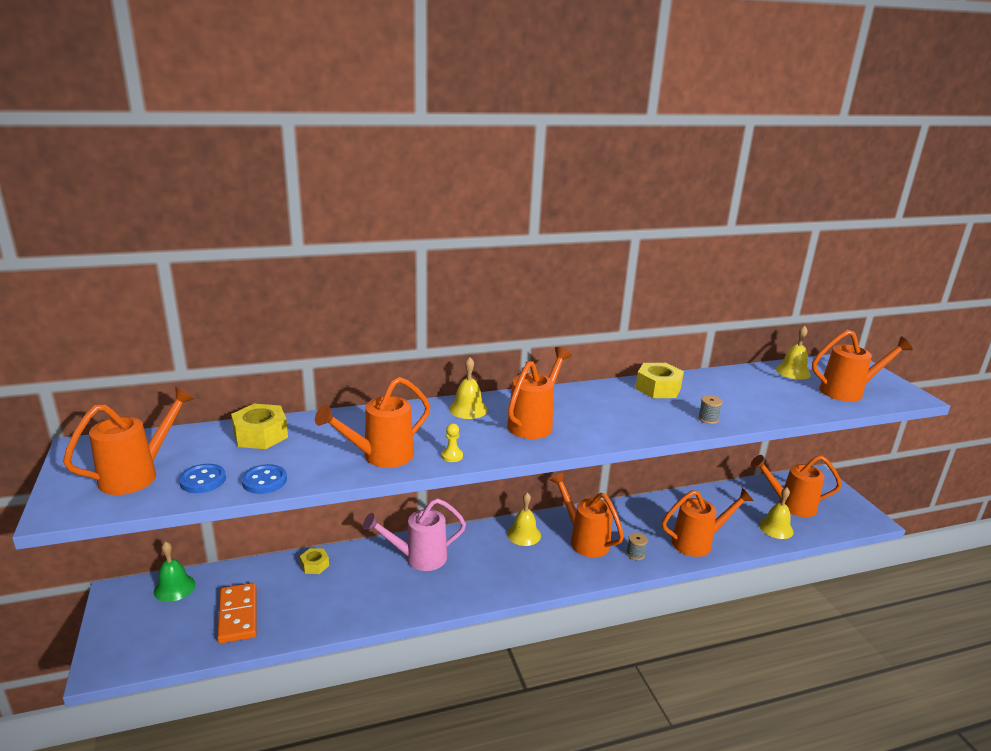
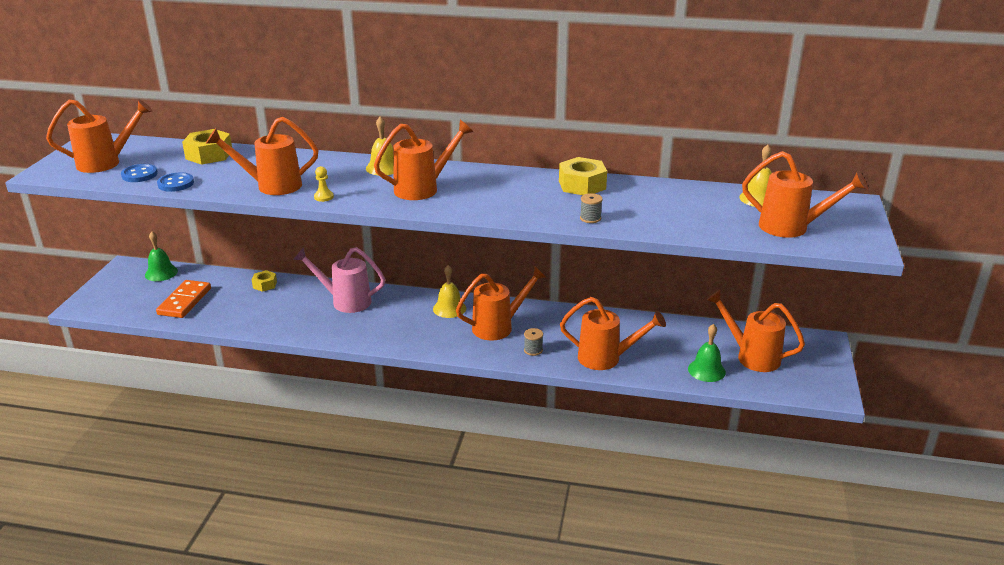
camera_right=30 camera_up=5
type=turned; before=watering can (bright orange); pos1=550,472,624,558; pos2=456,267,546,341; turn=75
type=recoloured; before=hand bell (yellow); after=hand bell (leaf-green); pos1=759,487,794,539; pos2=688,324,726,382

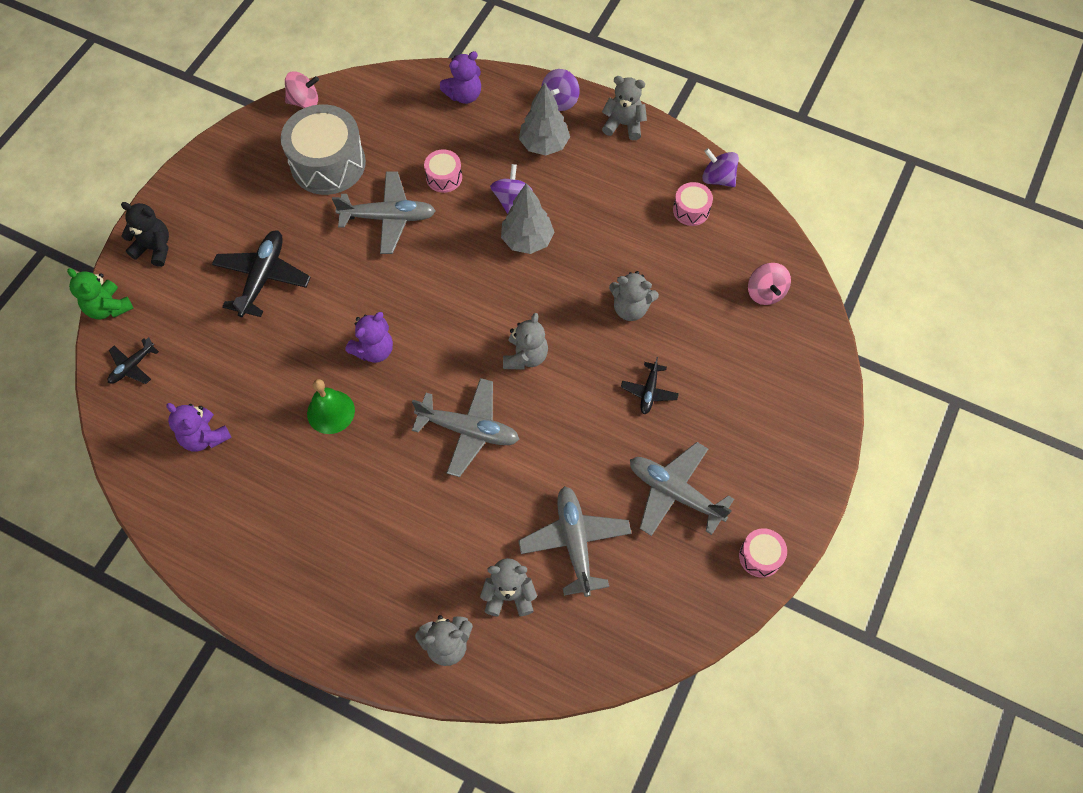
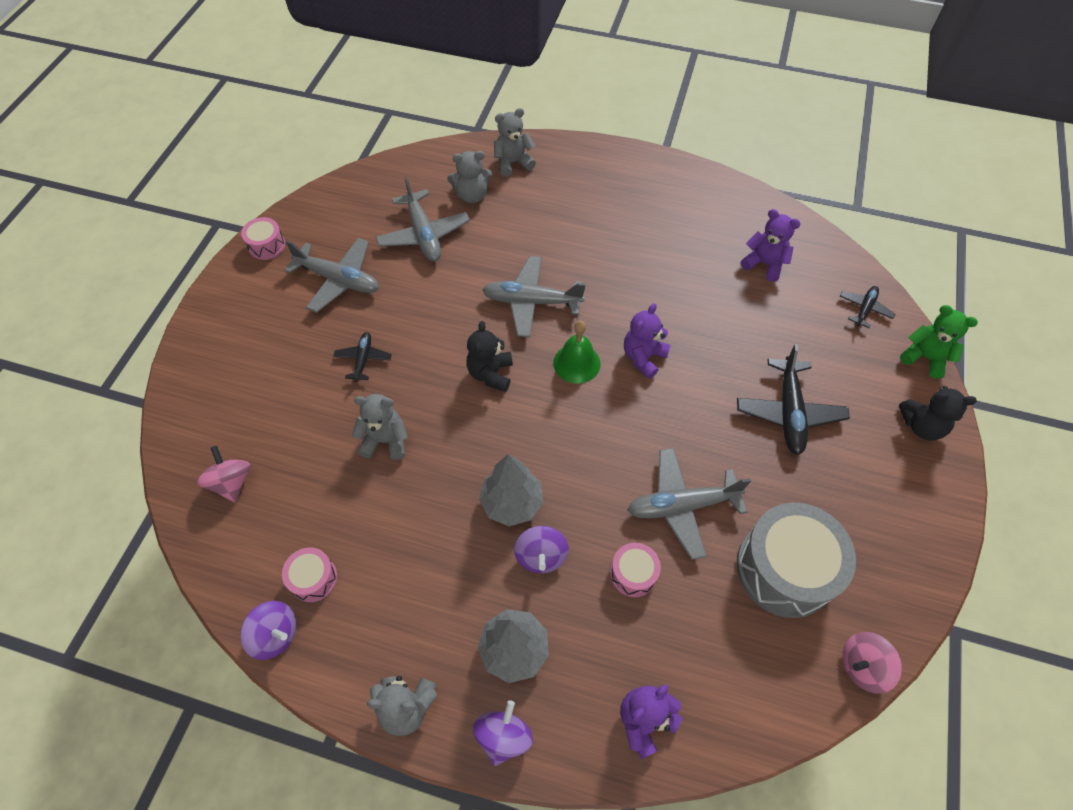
camera_right=170 camera_up=-5
type=recoloured; before=teddy (gray); after=teddy (black); pos1=503,313,548,370; pos2=467,321,513,392
type=moved; before=hand bell (leaf-green); pos1=307,379,355,434; pos2=553,321,600,384

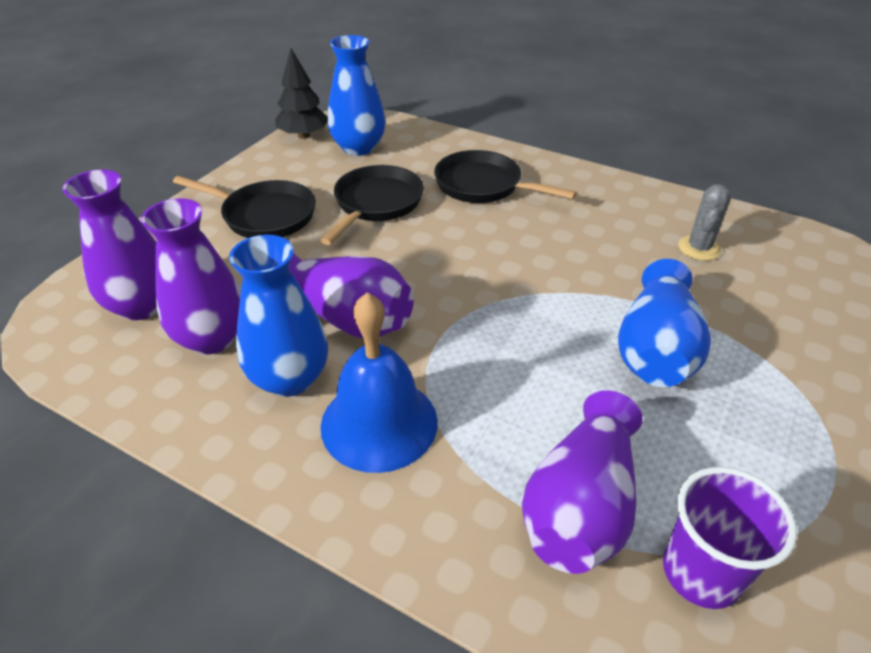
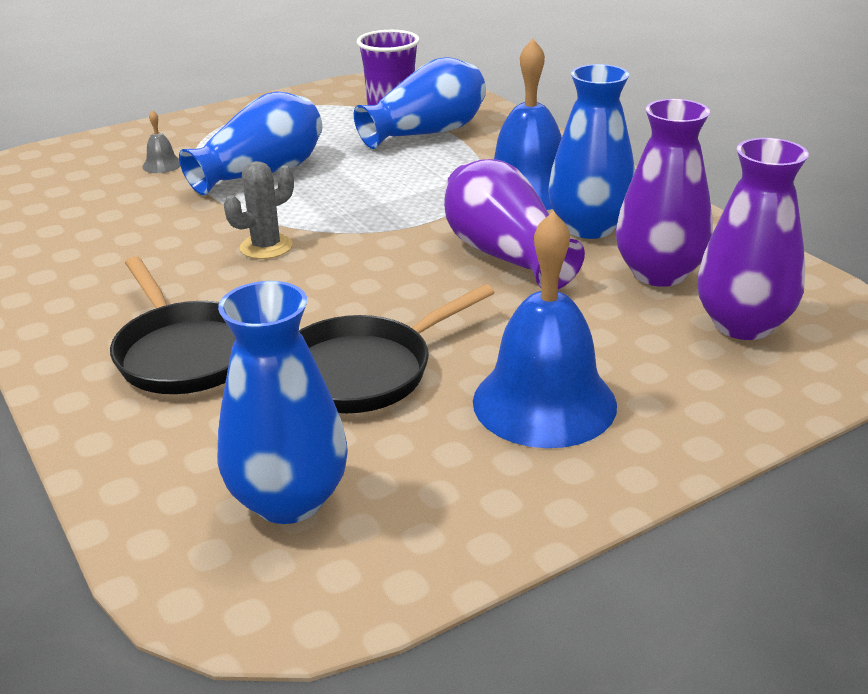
camera_right=-150 camera_up=-10
type=removed; before=fir tree (black); pos1=276,48,327,139
type=replaced; before=frying pan (black); after=hand bell (royal blue); pos1=173,176,316,238; pos2=473,211,617,448
type=moved; before=saguaro cactus (gray); pos1=678,184,731,261; pos2=224,161,294,259
type=recoloured; before=tall vase (purple); after=tall vase (royal blue); pos1=522,390,643,574; pos2=354,57,486,149
type=added; after=hand bell (gray); pos2=142,110,180,173

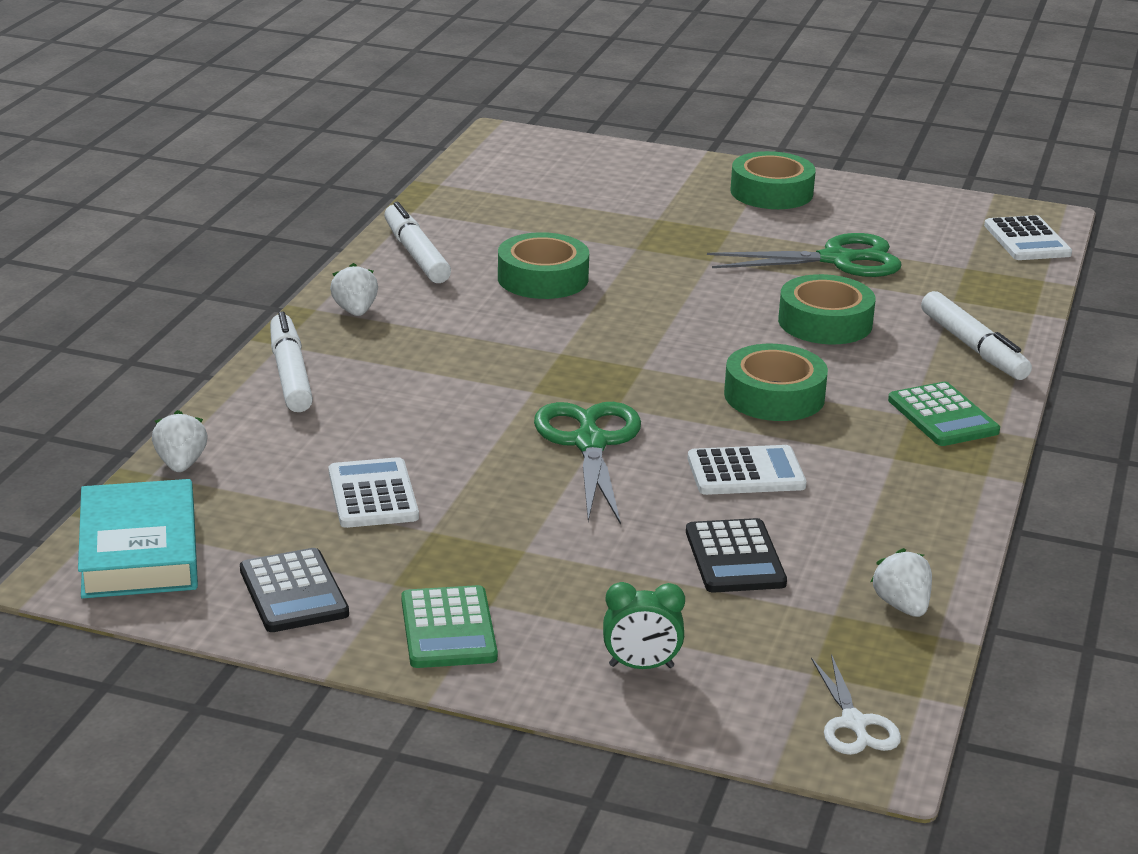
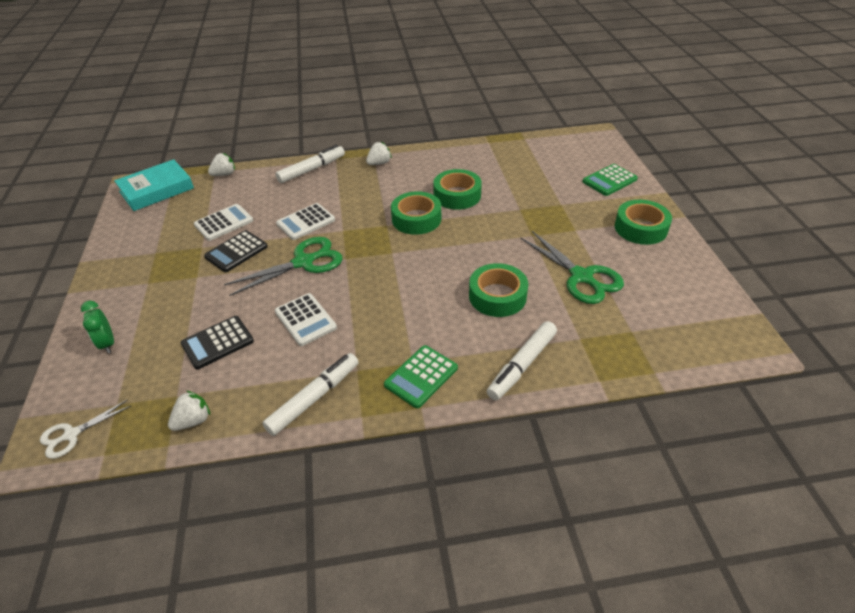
camera_right=65 camera_up=15
type=moved; before=felt pen (white); pos1=384,202,451,283; pos2=262,353,358,436
type=moved; before=pocket calculator (white); pos1=984,215,1072,260; pos2=276,203,335,240
type=moved; before=roll of tape (leaf-green); pos1=724,344,828,421; pos2=391,191,441,235
type=moved; before=pocket calculator (black); pos1=240,548,349,632; pos2=204,230,268,272
type=moved; before=pocket calculator (leaf-green); pos1=401,585,498,668; pos2=583,164,638,196

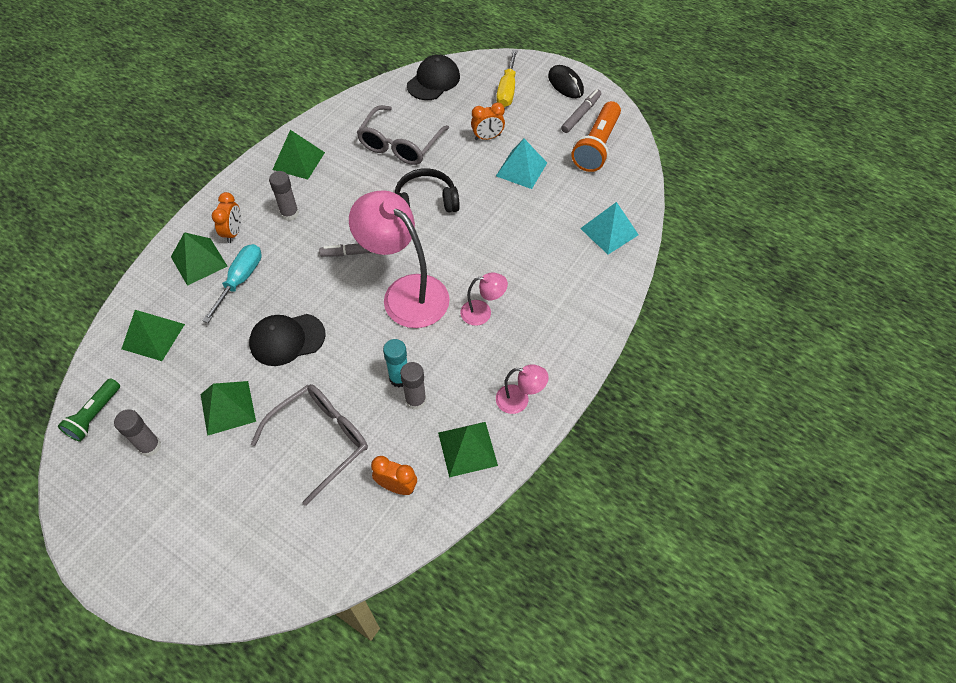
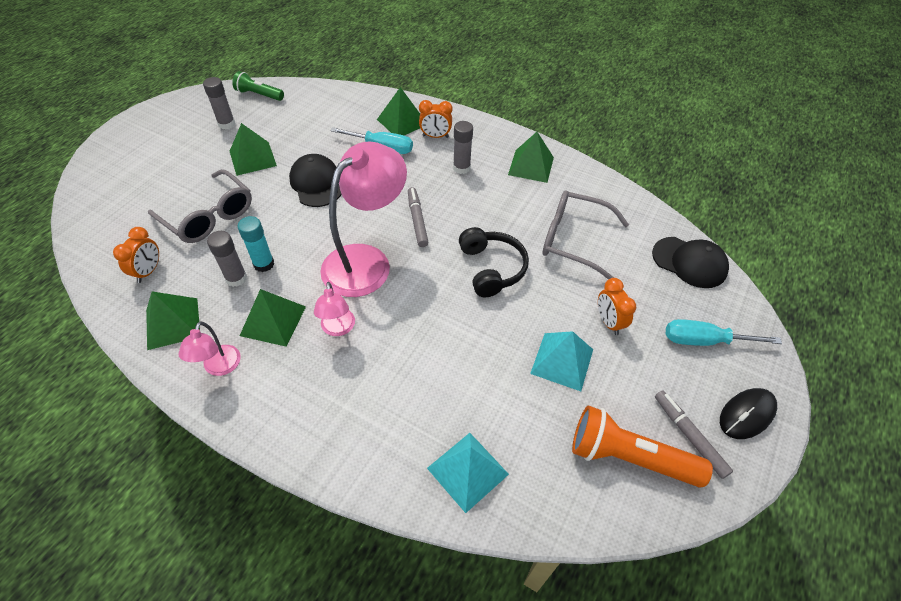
camera_right=85 camera_up=-5
type=recoloured; before=hand screwdriver (yellow); after=hand screwdriver (aqua); pos1=496,50,518,107; pos2=666,319,782,346
type=turned; before=felt pen (gray); pos1=561,89,601,133; pos2=655,390,733,479; turn=-150
type=moved; before=pyramid (leaf-green); pos1=121,310,185,361; pos2=240,289,306,347

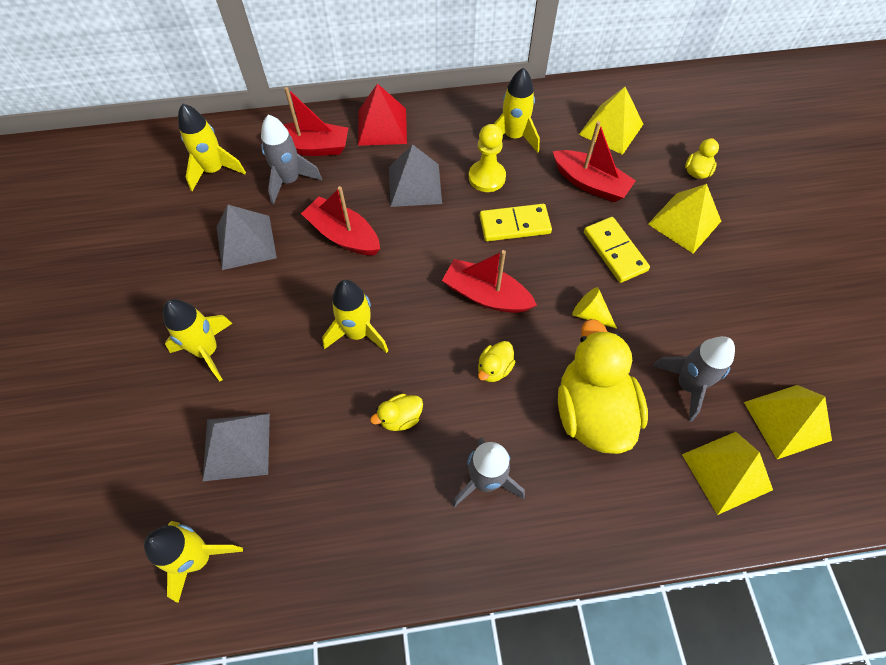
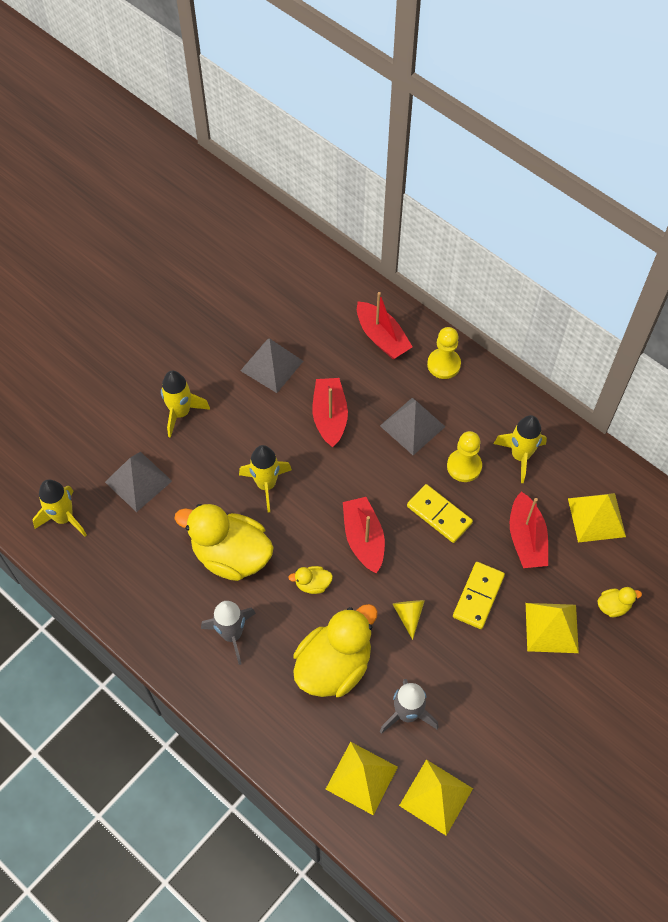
camera_right=50 camera_up=0
type=replaced; before=pyramid (scarlet); after=game pawn (yellow); pos1=358,83,407,146; pos2=427,327,461,379
type=removed; before=rocket (yellow); pos1=178,103,246,191
type=removed; before=rocket (gray); pos1=261,115,322,204
type=resized; before=toy duck (yellow); pos1=370,394,423,431; pos2=174,504,274,581; scale=2.35

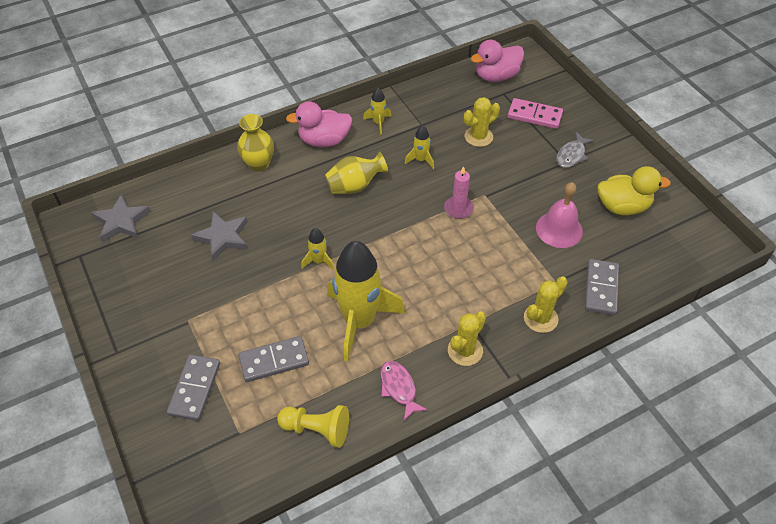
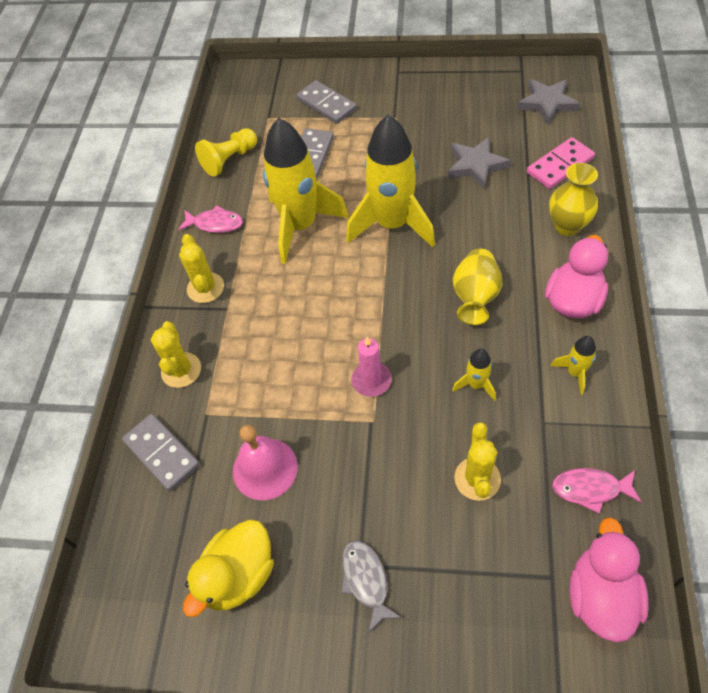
camera_right=130 camera_up=5
type=moved; before=domino tile (rose-pink); pos1=508,98,563,129; pos2=527,137,595,189
type=resized; before=rocket (yellow); pos1=301,228,335,270; pos2=346,115,435,247; scale=2.34
type=added; after=fish figure (rose-pink); pos2=552,468,641,513

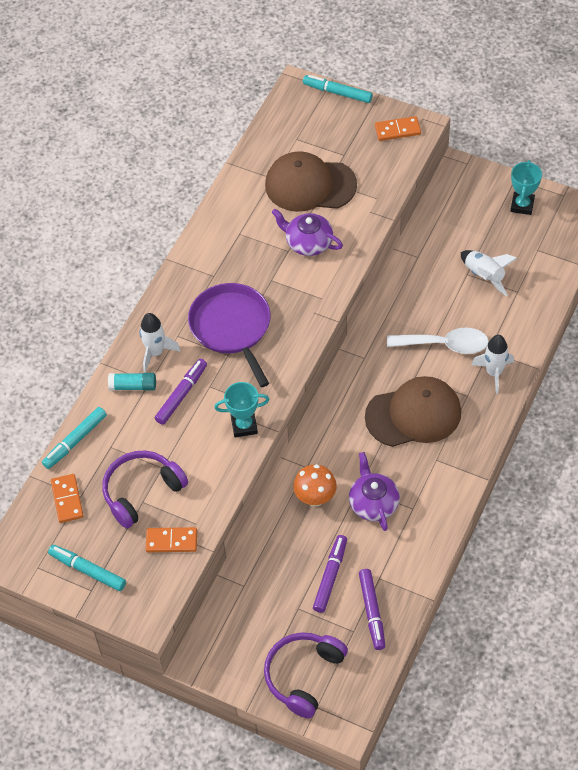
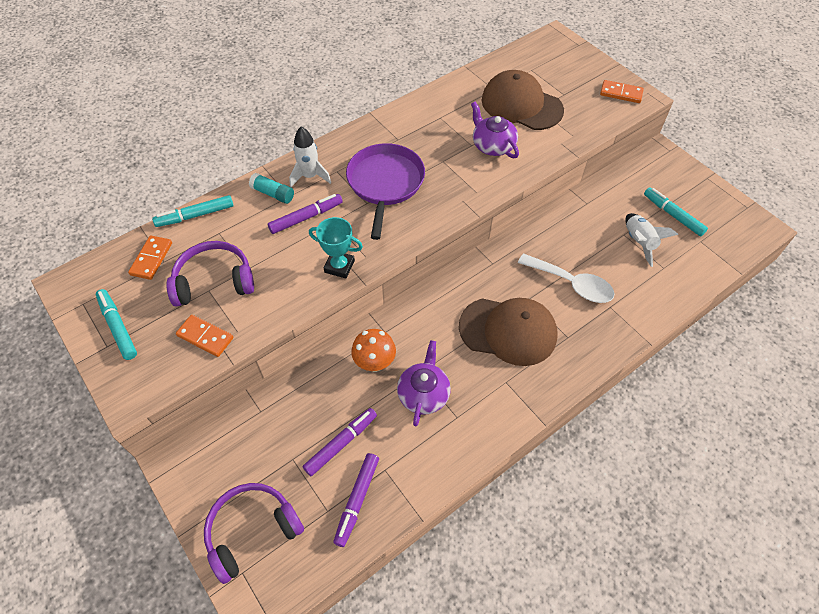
camera_right=25 camera_up=0
type=moved; before=felt pen (aqua); pos1=303,75,373,103; pos2=644,187,708,236
type=removed; before=award cup (aqua); pos1=511,160,542,215
type=removed; before=rocket (white); pos1=472,335,514,394

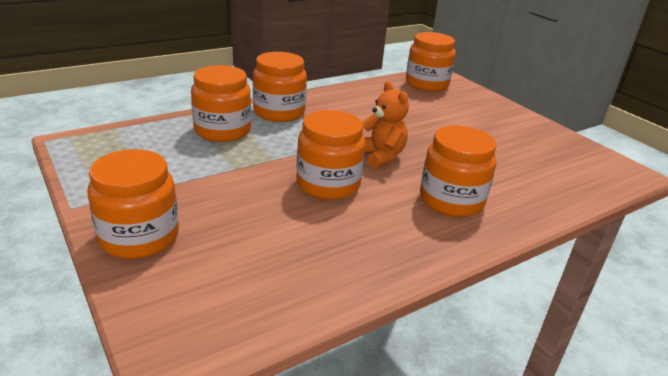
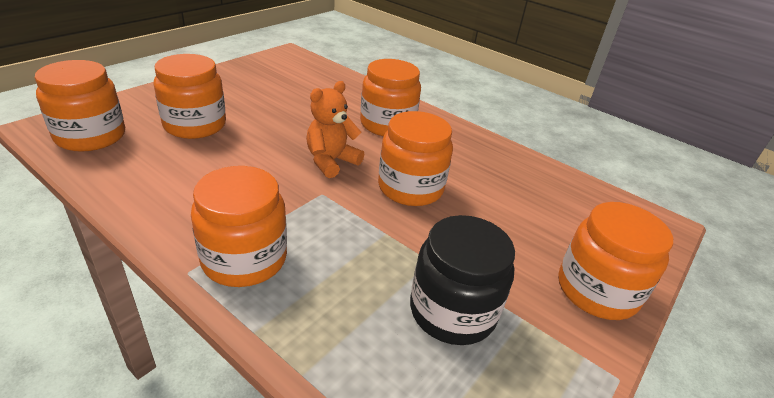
camera_right=-110 camera_up=5
type=moved; before=jam jar (bright orange); pos1=191,65,251,142; pos2=153,54,226,139
type=added; after=jam jar (black); pos2=410,215,515,345

